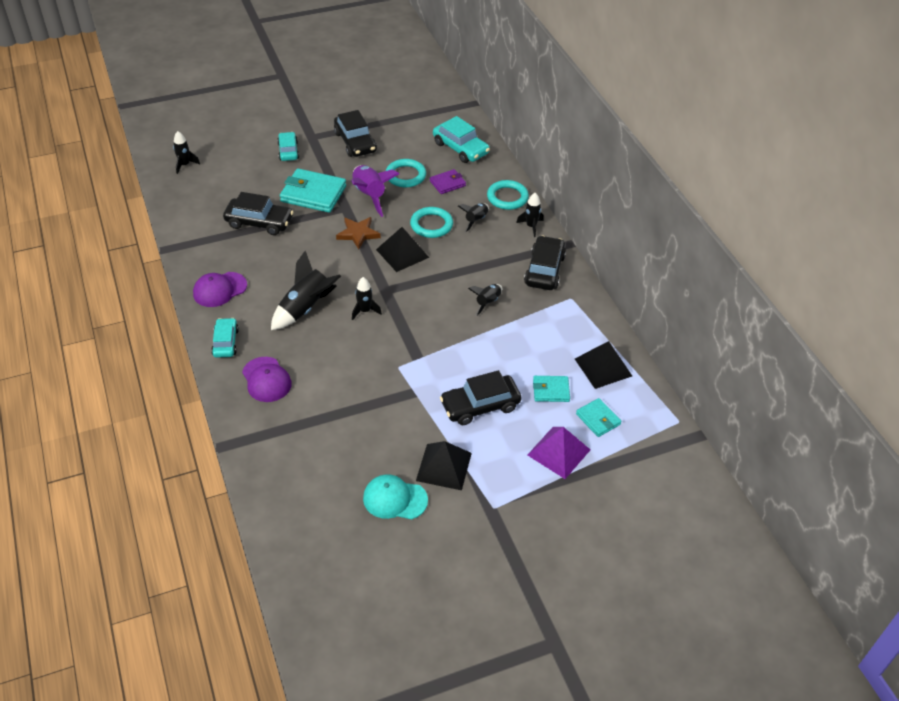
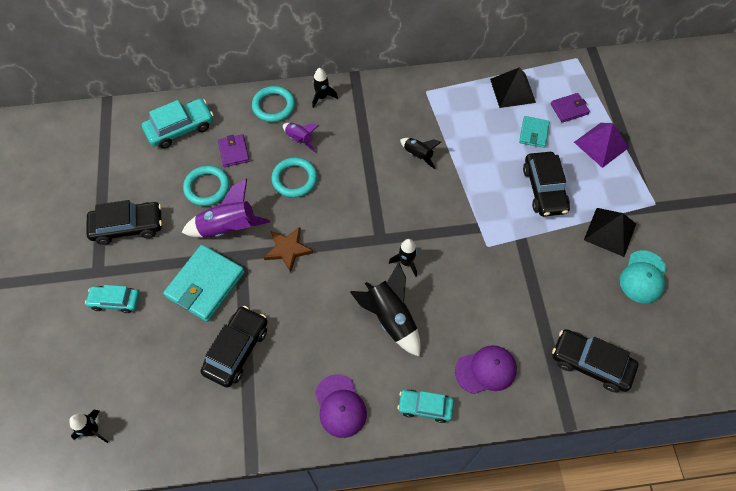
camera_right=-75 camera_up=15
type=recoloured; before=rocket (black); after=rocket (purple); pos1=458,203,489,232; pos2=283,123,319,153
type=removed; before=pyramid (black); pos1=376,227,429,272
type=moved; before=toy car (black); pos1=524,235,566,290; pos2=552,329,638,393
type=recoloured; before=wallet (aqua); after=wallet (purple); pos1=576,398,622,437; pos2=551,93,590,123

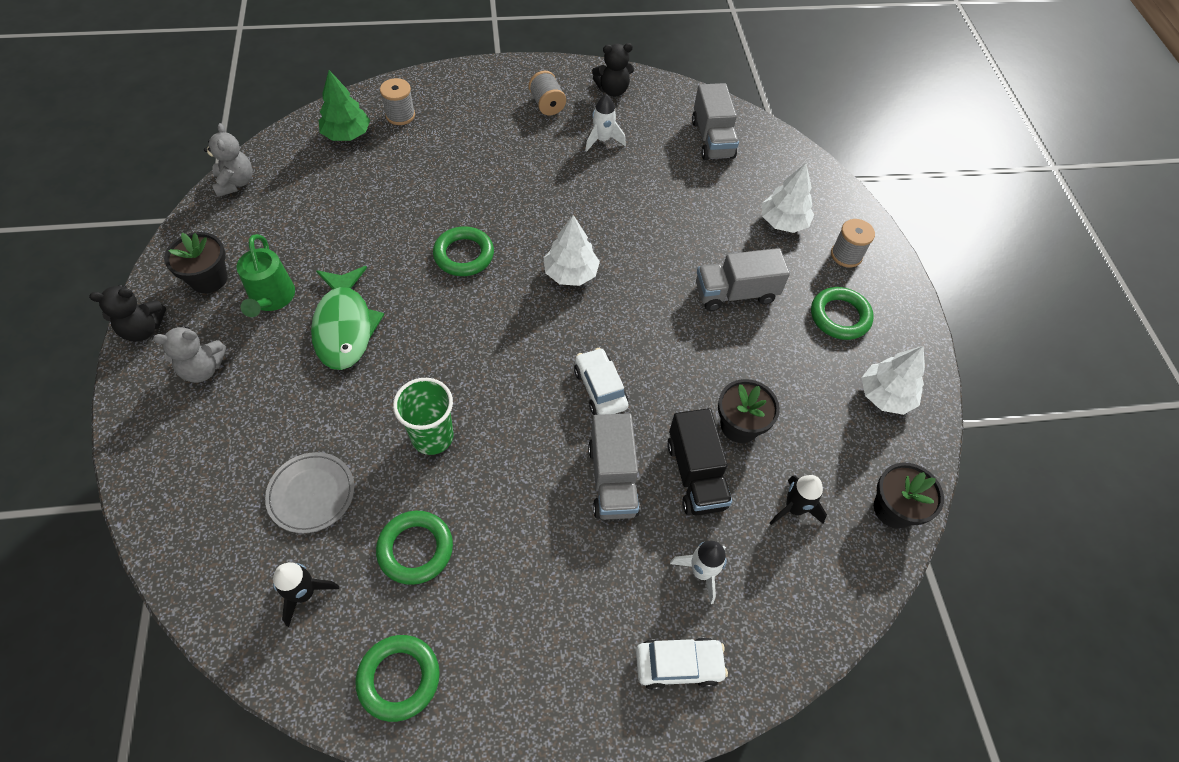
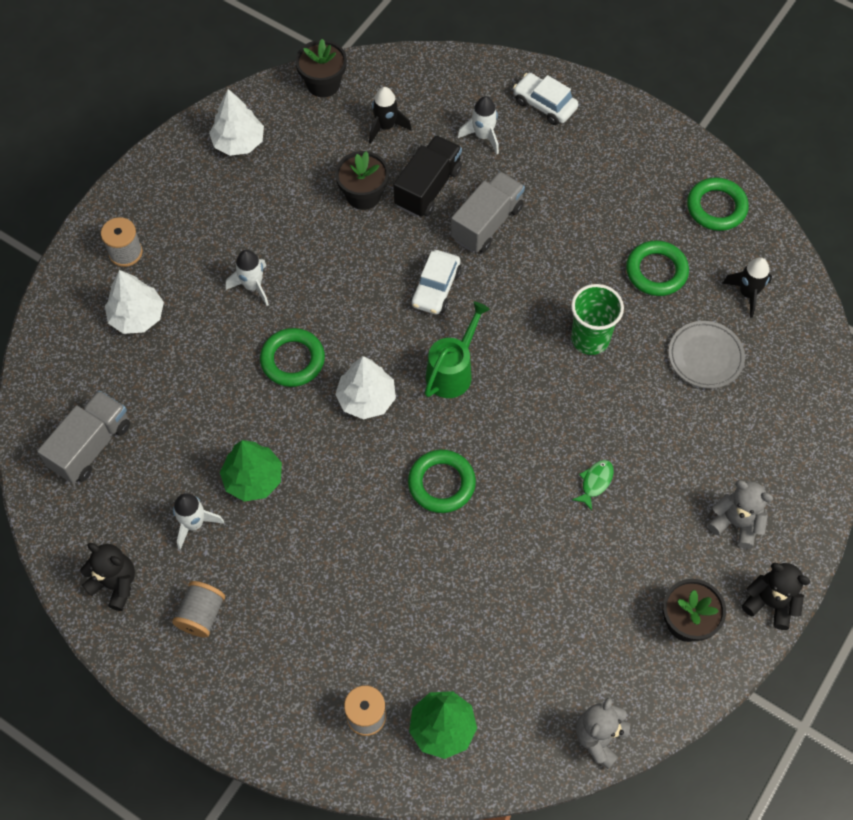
camera_right=-135 camera_up=5
type=moved; before=watering can (leaf-green); pos1=237,234,295,317; pos2=425,302,490,398
type=replaced; before=truck (gray); after=rocket (white); pos1=696,248,790,311; pos2=226,250,269,306
type=resized; before=fish figure (leaf-green); pos1=311,266,384,370; pos2=572,460,614,511; scale=0.43
type=moved; before=hoop (leaf-green); pos1=811,287,874,340; pos2=260,328,325,387
type=added; after=fir tree (leaf-green); pos2=220,440,282,502

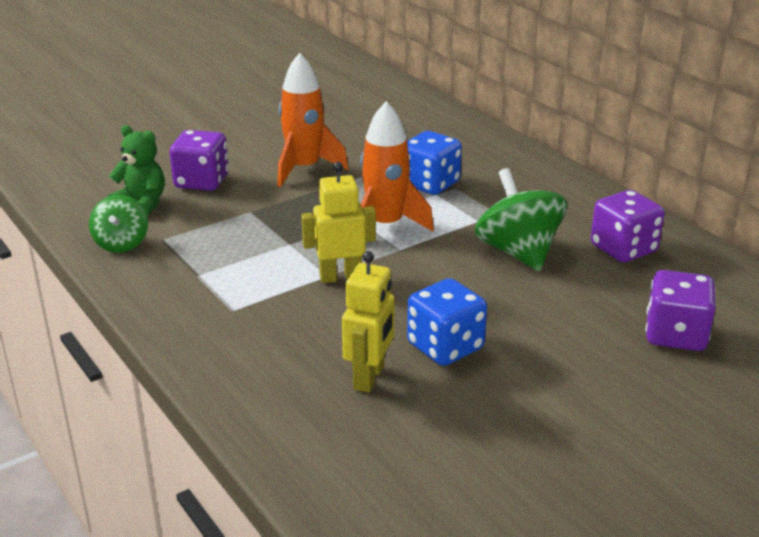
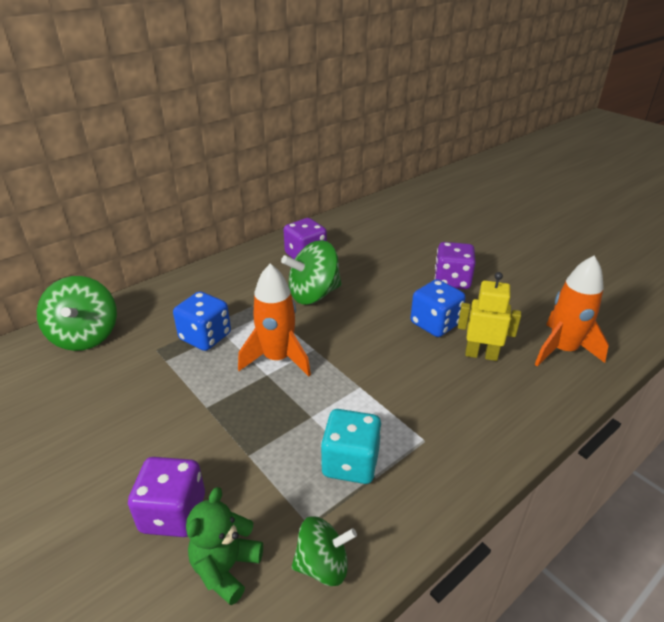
camera_right=-95 camera_up=5
type=moved; before=rocket (bright orange); pos1=277,53,349,187; pos2=535,256,609,367
type=removed; before=robot figure (yellow); pos1=301,162,376,283
type=moved; before=dice (purple); pos1=646,270,716,351; pos2=435,242,476,289
type=added; after=whirligig (leaf-green); pos2=37,276,117,351
type=added; after=dice (aqua); pos2=321,409,382,484

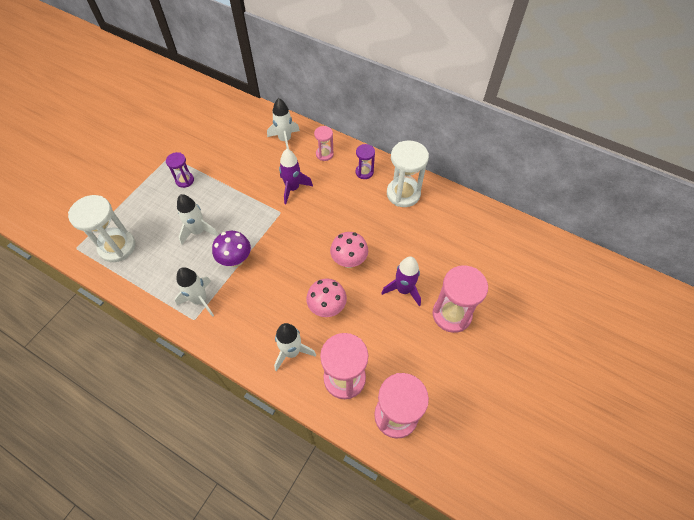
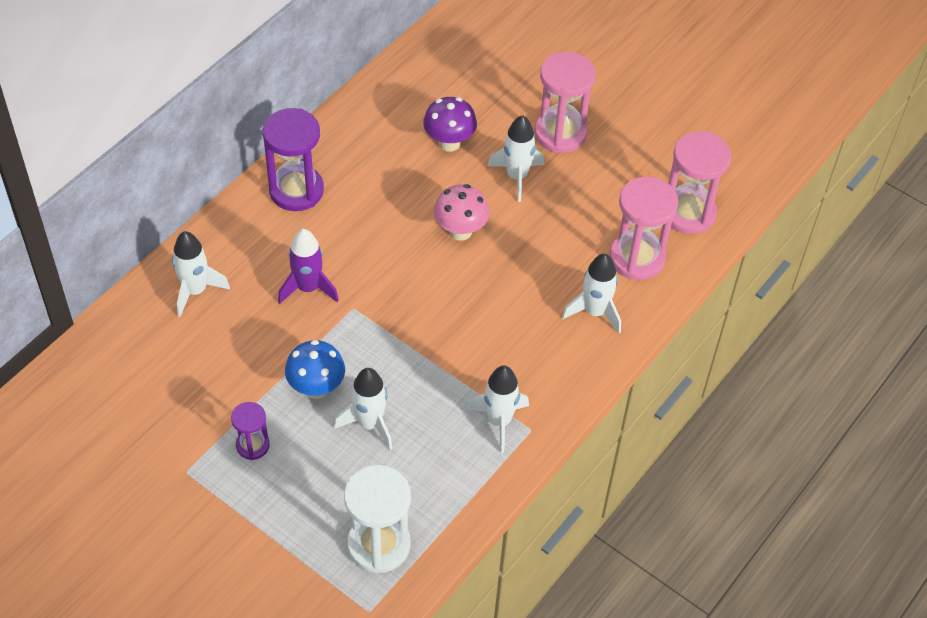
camera_right=-85 camera_up=-5
type=removed; before=hourglass (rose-pink); pos1=314,126,334,161
type=removed; before=hourglass (white); pos1=387,141,429,207
type=resized; before=hourglass (purple); pos1=356,144,375,179; pos2=263,108,324,211; scale=1.82
type=moved; before=toadstool (purple); pos1=212,231,251,267; pos2=423,97,477,152
type=recoloured; before=rocket (purple); after=rocket (white); pos1=382,256,421,306; pos2=488,115,544,202
type=removed; before=toadstool (rose-pink); pos1=306,279,347,317
type=added; after=toadstool (royal blue); pos2=285,340,345,399

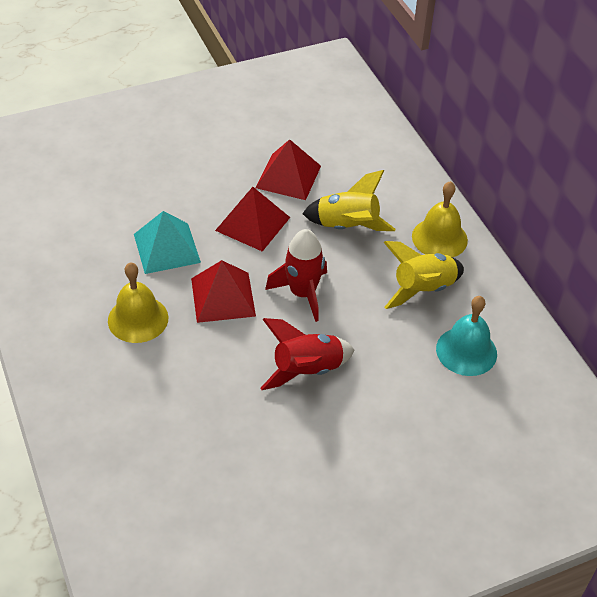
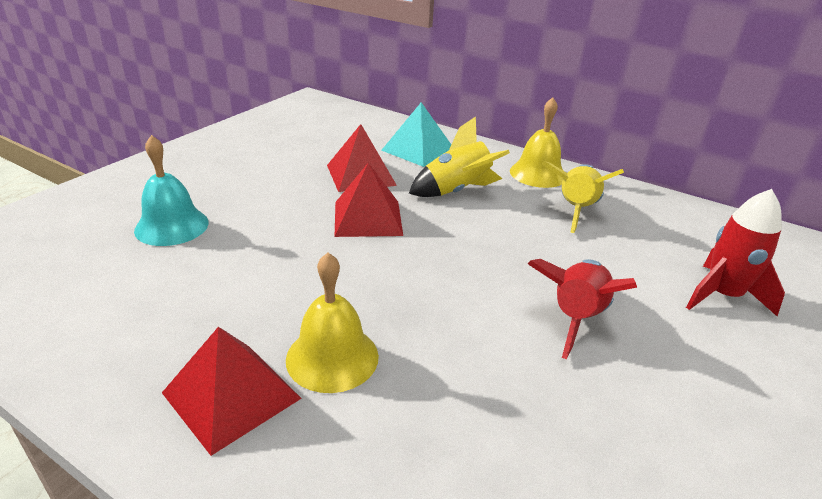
camera_right=-35 camera_up=-15
type=moved; before=pyramid (aqua); pos1=134,211,201,274; pos2=381,102,451,167
type=moved; before=rocket (scarlet); pos1=265,229,327,322; pos2=686,189,785,316
type=moved; before=pyramid (scarlet); pos1=191,260,256,323; pos2=162,327,302,456
type=moved; before=hand bell (aqua); pos1=436,296,497,376; pos2=134,135,209,246

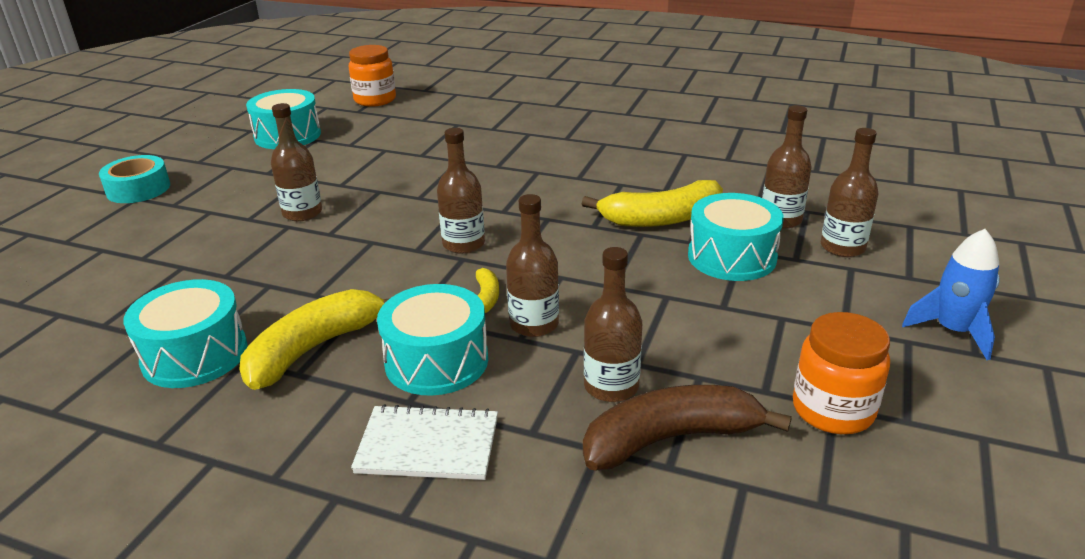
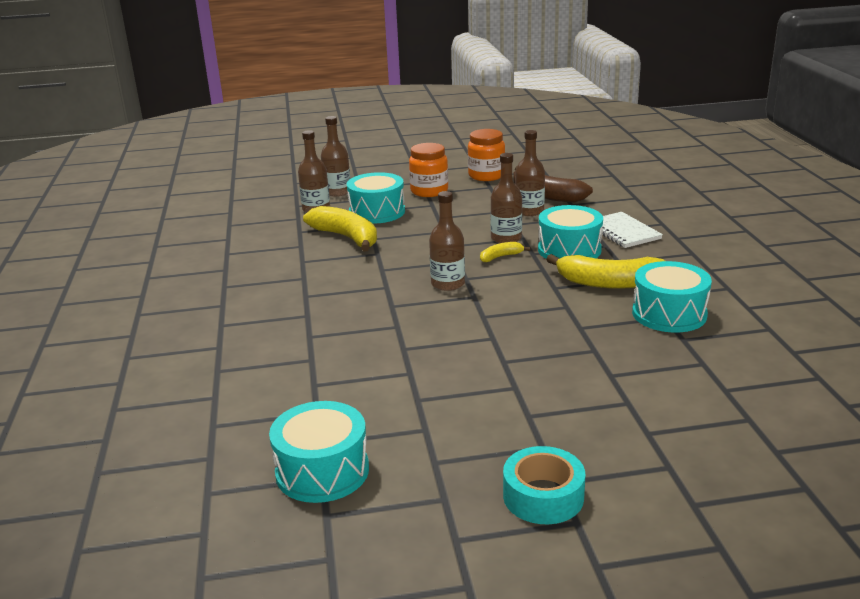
camera_right=-120 camera_up=-5
type=moved; before=jam jar (bright orange); pos1=349,45,396,107; pos2=409,143,448,197
type=removed; before=bottle (dark brown); pos1=271,103,322,221
type=removed; before=rocket (royal blue); pos1=902,229,1000,360

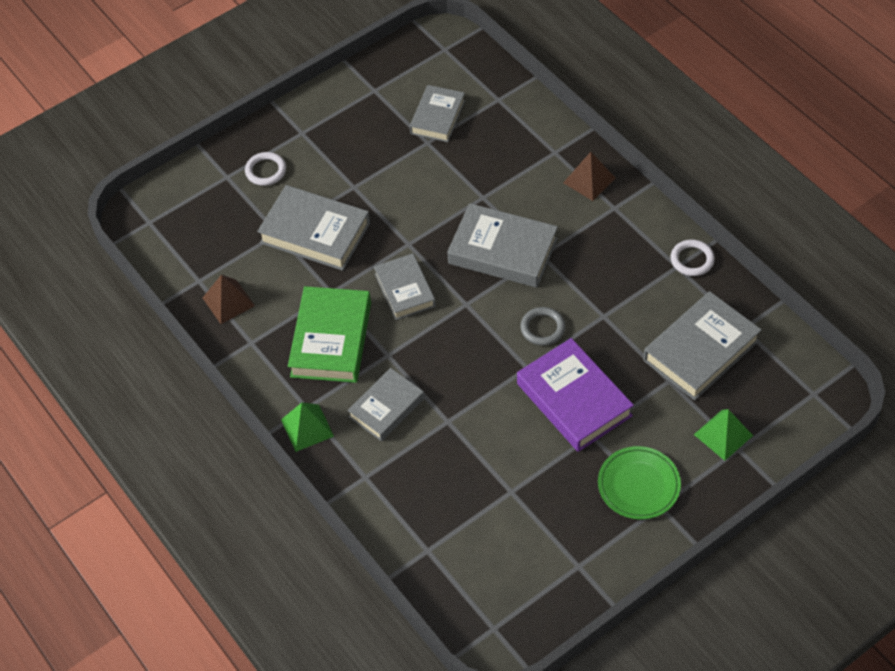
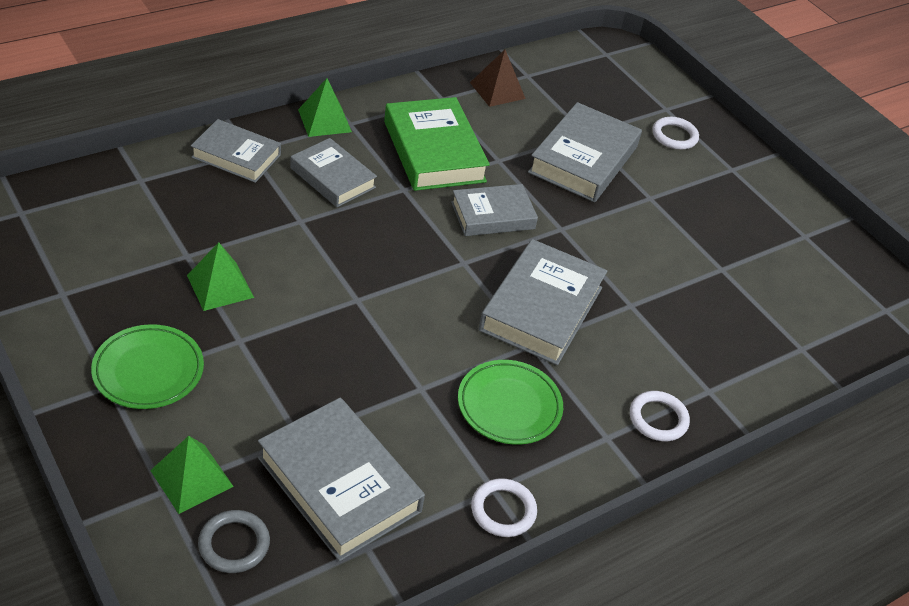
camera_right=85 camera_up=-10
type=moved; before=book (gray); pos1=410,85,465,142; pos2=191,119,281,183
type=replaced; before=pyramid (dark brown); after=hoop (white); pos1=563,152,615,201; pos2=630,391,690,441
type=turned; before=book (leaf-green); pos1=288,286,371,383; pos2=384,97,490,191; turn=60
type=moved; before=hoop (gray); pos1=521,307,565,345; pos2=198,510,270,573
type=removed; before=book (purple); pos1=517,338,634,452
type=added; after=pyramid (leaf-green); pos2=187,242,254,311
type=added; after=plate (leaf-green); pos2=458,360,563,445

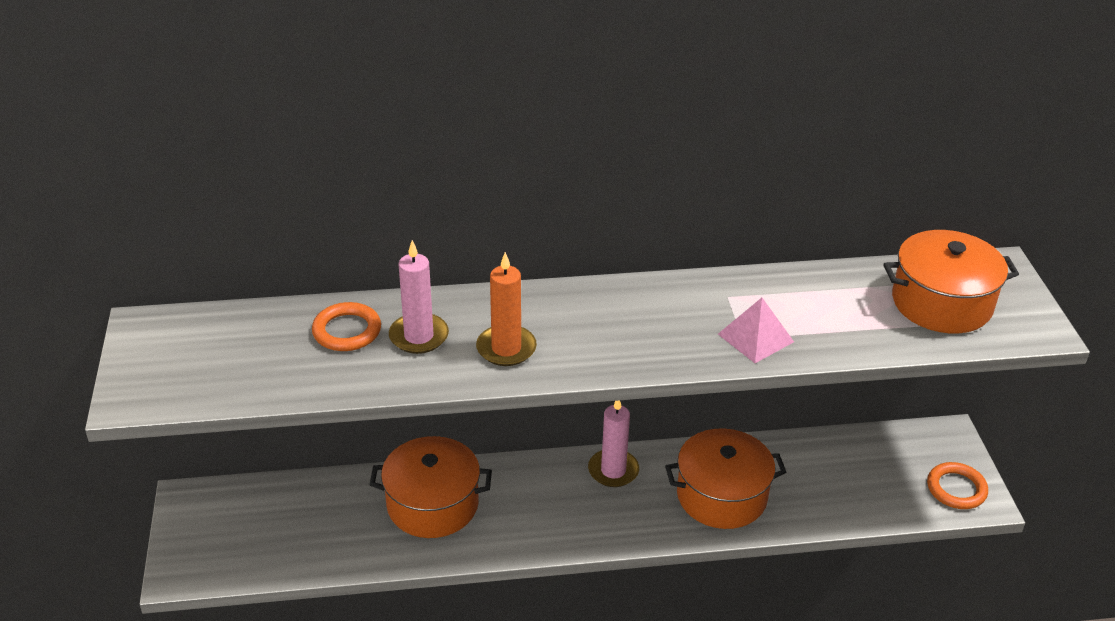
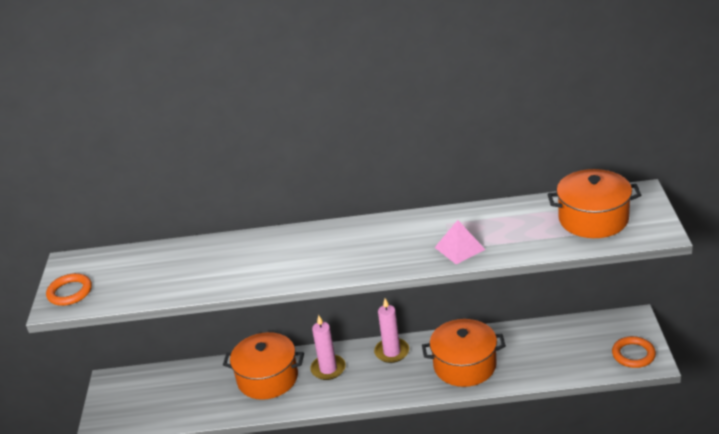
camera_right=10 camera_up=-5
type=moved; before=pillar candle (rose-pink); pos1=389,240,449,354; pos2=310,315,346,380
type=removed; before=pillar candle (bright orange); pos1=476,252,537,366
type=moved; before=hoop (bright orange); pos1=312,302,381,351; pos2=46,273,92,306

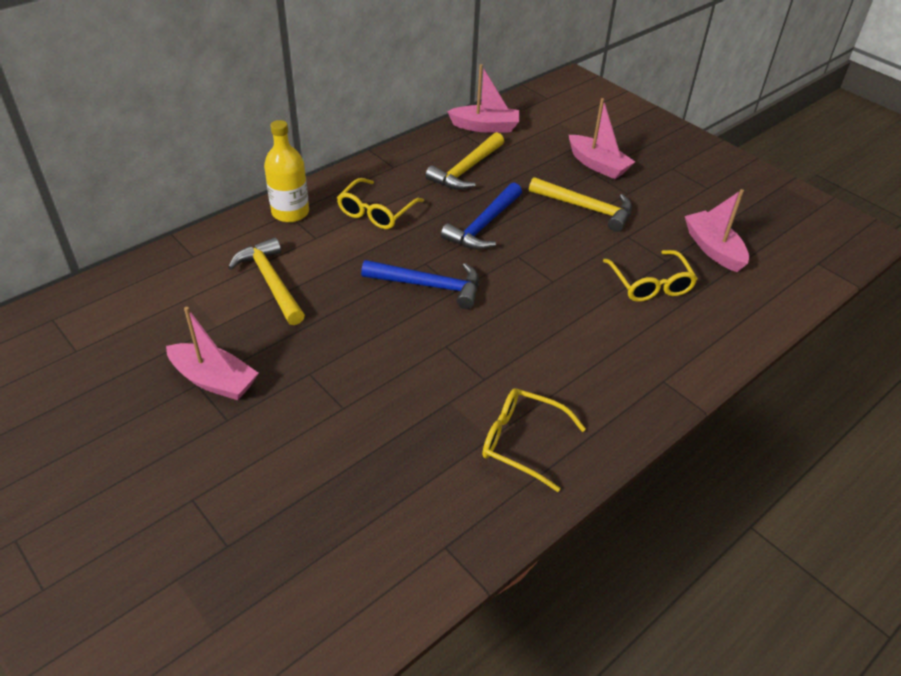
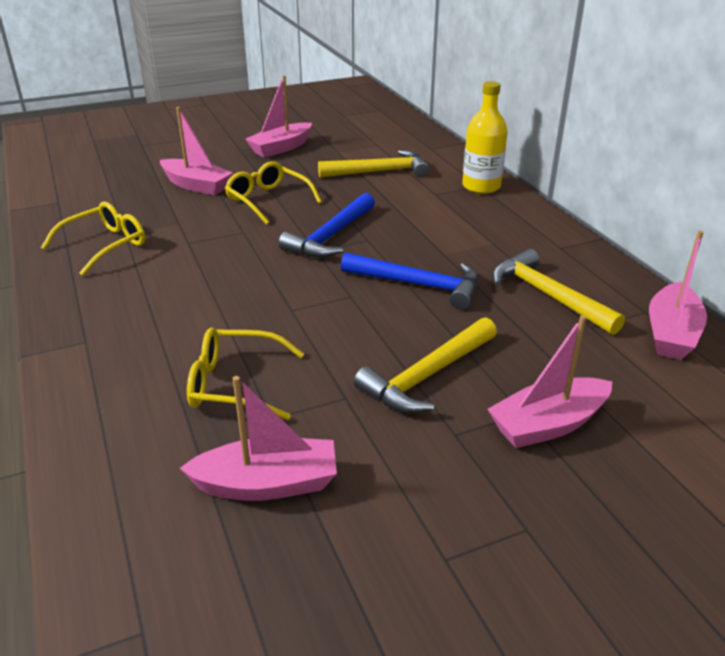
camera_right=110 camera_up=-10
type=moved; before=glasses (yellow); pos1=337,178,424,229; pos2=225,161,322,225
type=turned; before=claw hammer (royal blue); pos1=441,183,522,250; pos2=341,252,479,310; turn=150
type=added; after=toy boat (rose-pink); pos2=160,107,233,195

